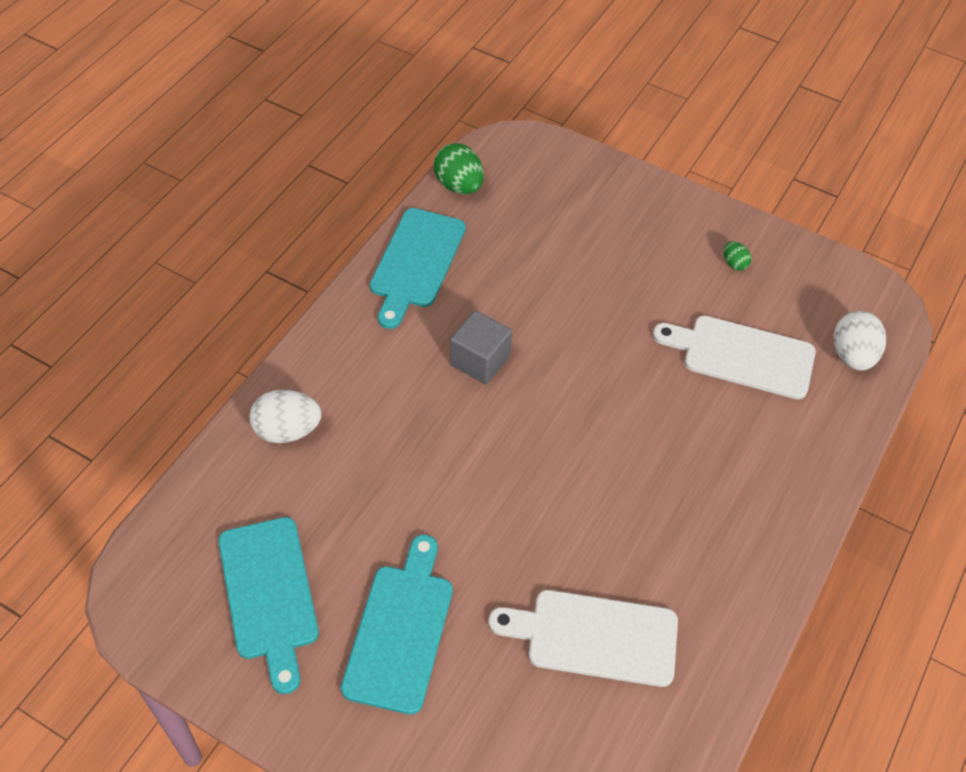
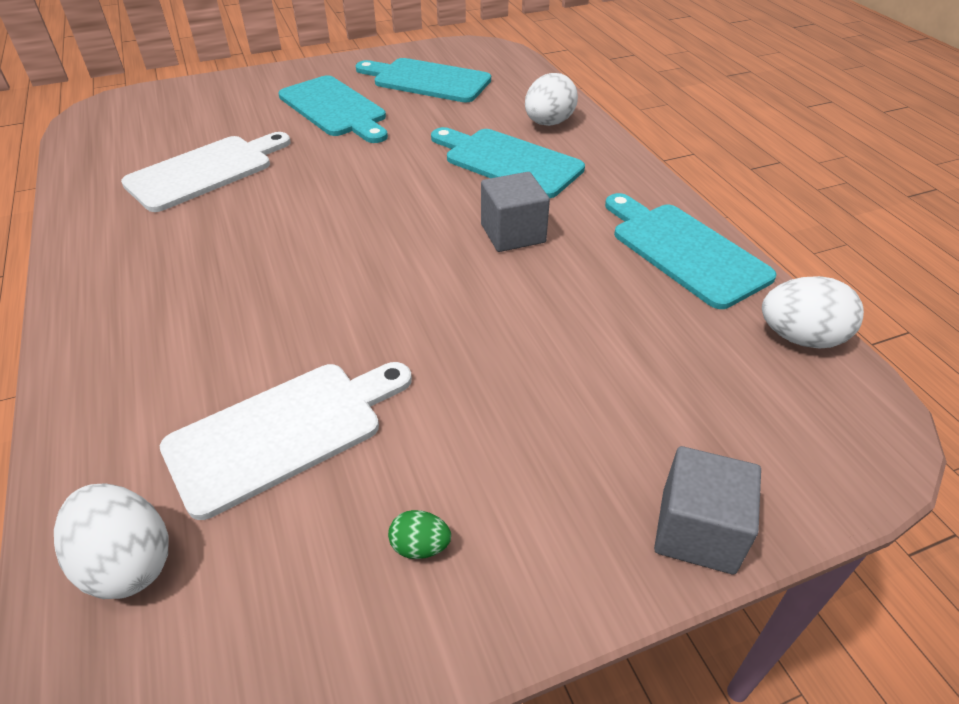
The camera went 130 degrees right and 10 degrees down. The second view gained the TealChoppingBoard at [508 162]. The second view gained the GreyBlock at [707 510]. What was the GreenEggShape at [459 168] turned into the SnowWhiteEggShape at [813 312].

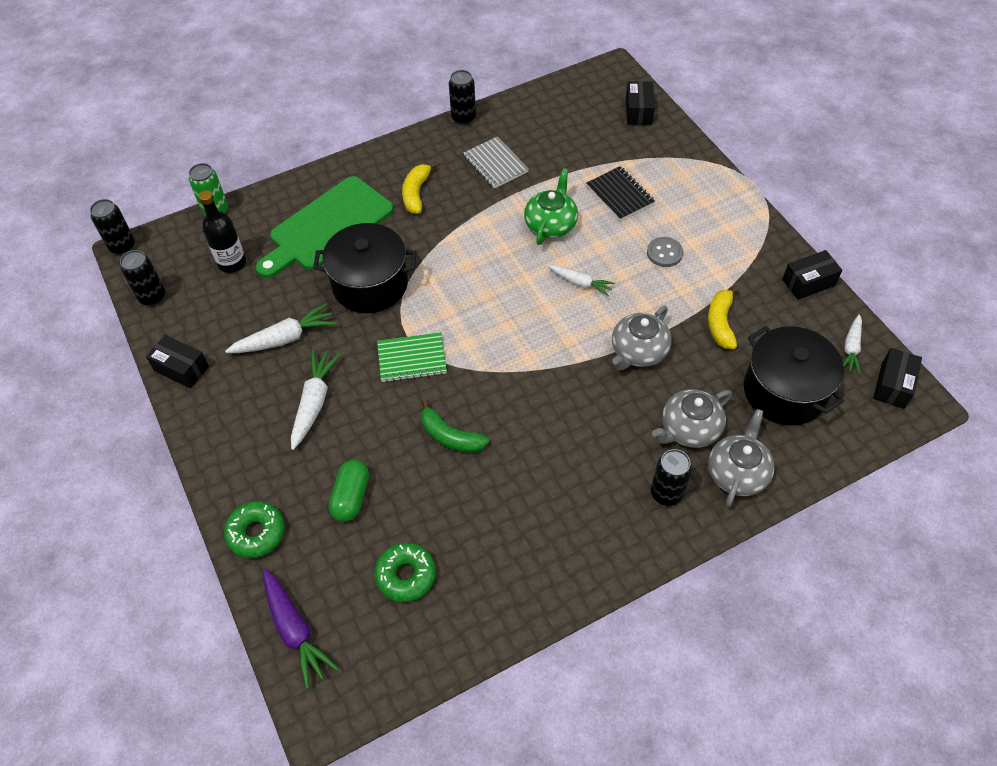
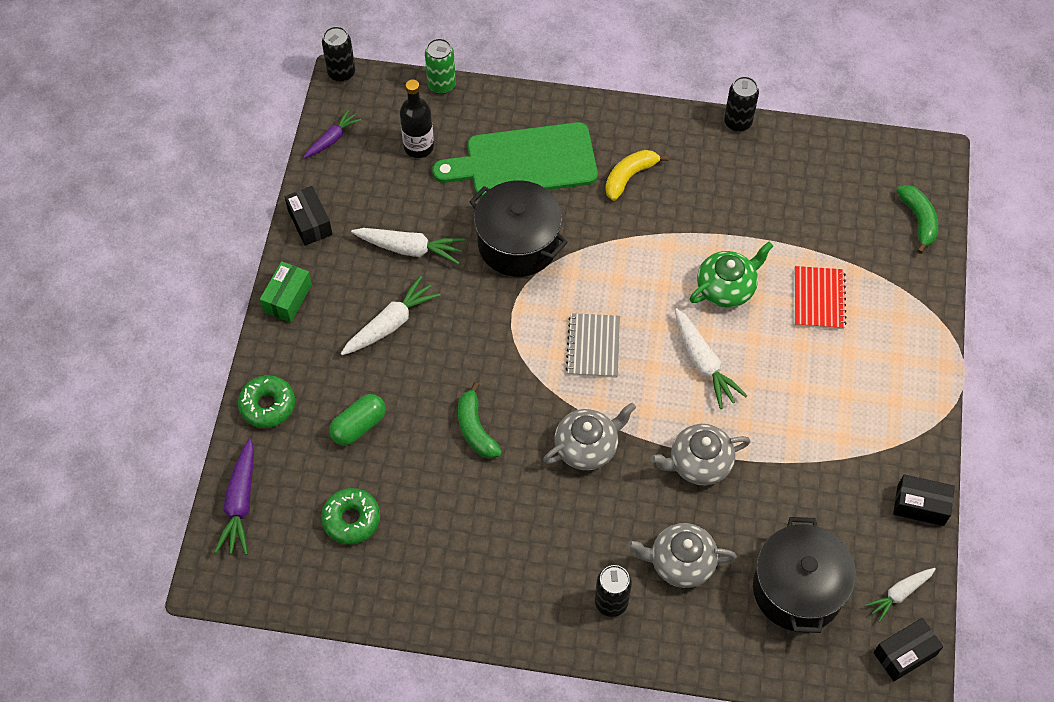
The camera went 35 degrees right and 5 degrees up. The second view lost the GreenExerciseBook at [412 357]. The second view lost the GreySewingButton at [665 252]. The second view lost the BrightYellowBananaFruit at [723 317]. The second view gained the GreenPackage at [286 292]. The GreyExerciseBook ended up elsewhere, having gone from [496 162] to [593 345]. The GreyTeapot ended up elsewhere, having gone from [741 458] to [589 436]. Where the BlackCan stood at [142 278], the PurpleCarrot came to stand at [332 134]. Where the BlackPackage stood at [640 103], the GreenBananaFruit came to stand at [917 219]. What was the BlackExerciseBook at [620 193] turned into the CrimsonExerciseBook at [821 297]. The size of the SnowWhiteCarrot at [581 280] changed by a factor of 1.53.

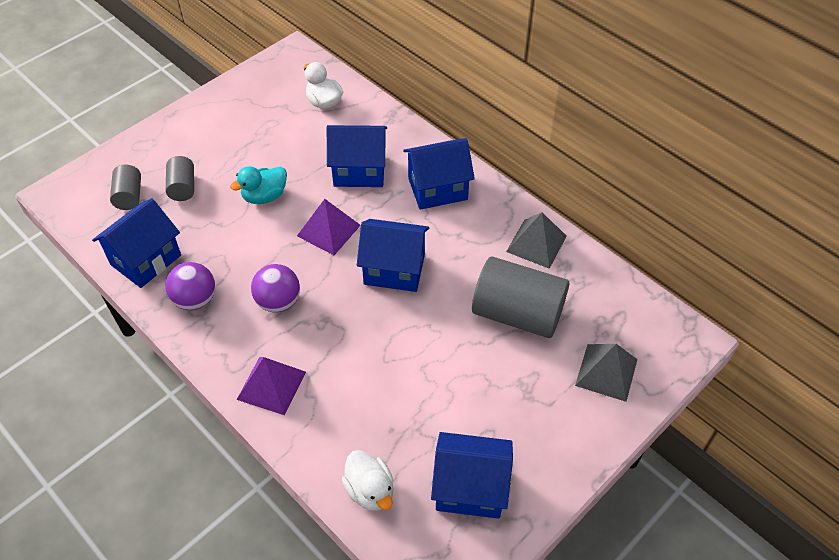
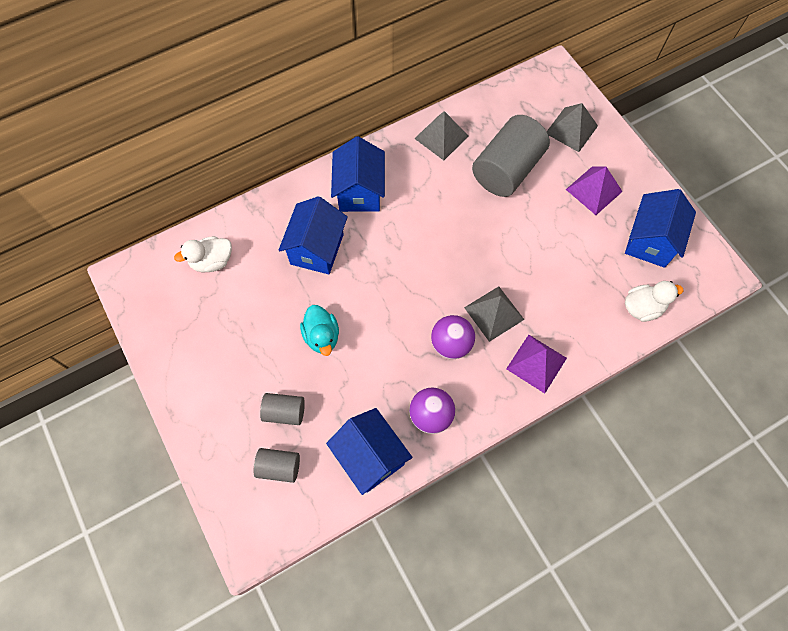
The camera went 75 degrees left and 15 degrees up. The second view lost the RoyalBlueToyHouse at [393 255]. The second view gained the GreySolidPyramid at [494 314]. The PurpleSolidPyramid ended up elsewhere, having gone from [329 227] to [594 190].

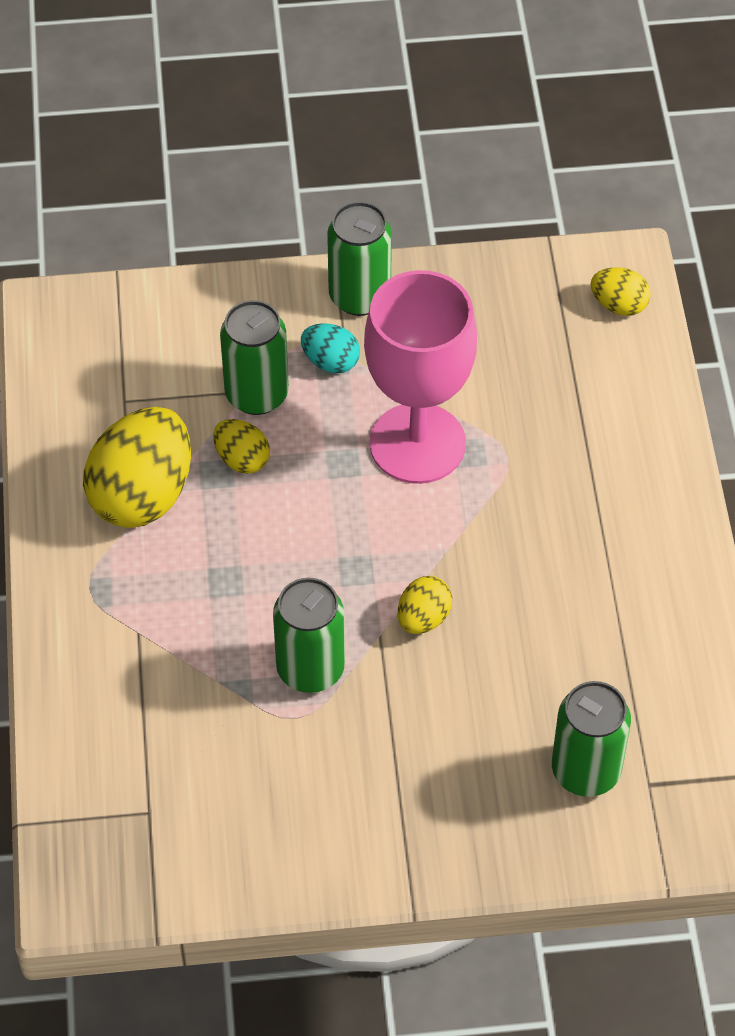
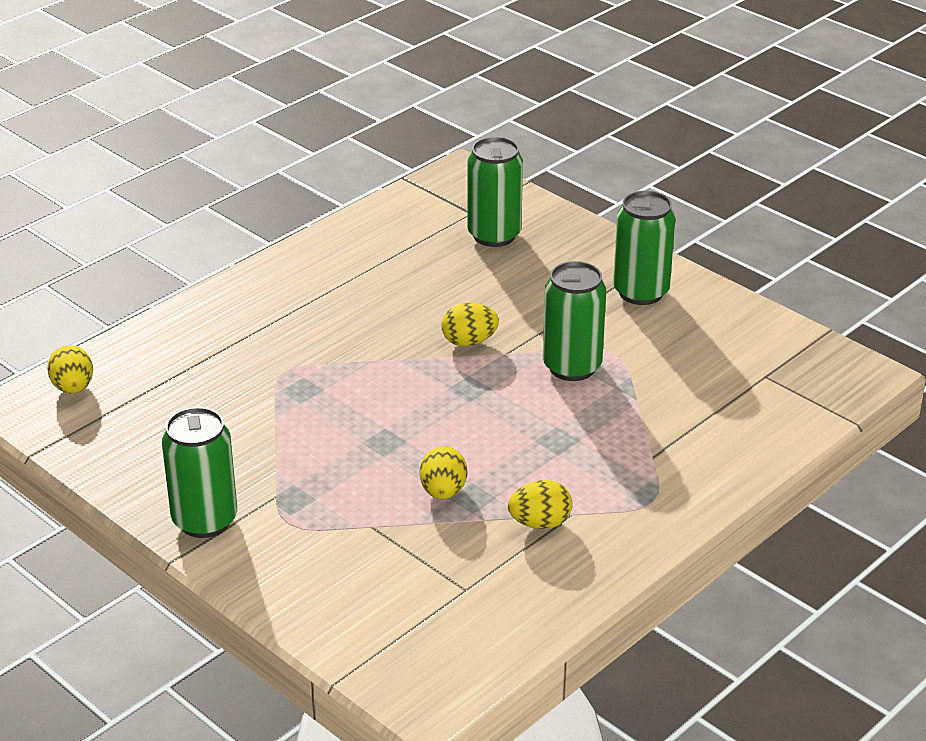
The camera went 130 degrees left and 20 degrees down. The second view lost the TealEggShape at [330 348]. The second view lost the PinkWineGlass at [420 377]. The GreenCan ended up elsewhere, having gone from [254 357] to [644 248]. The size of the BrightYellowEggShape at [137 467] changed by a factor of 0.49.

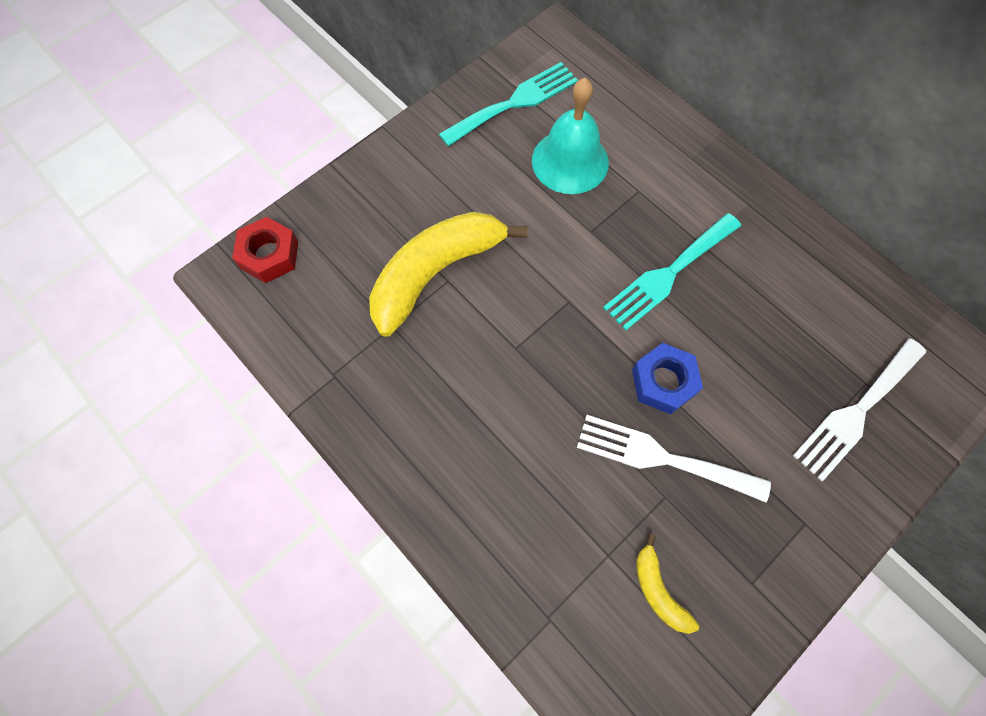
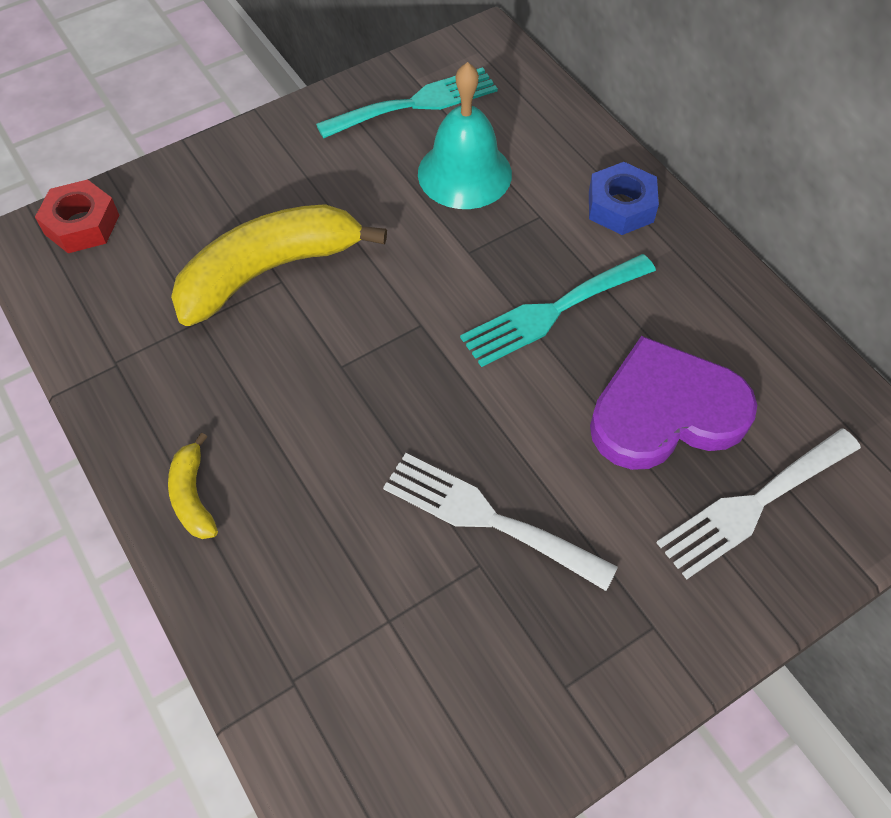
The camera went 10 degrees right and 10 degrees down. The second view gained the PurpleHeartShape at [673 403]. The RoyalBlueHexNut ended up elsewhere, having gone from [667 379] to [624 198]. The BrightYellowBananaFruit ended up elsewhere, having gone from [667 584] to [193 485].

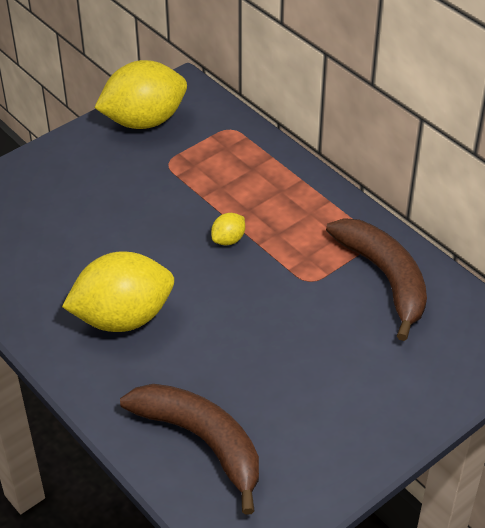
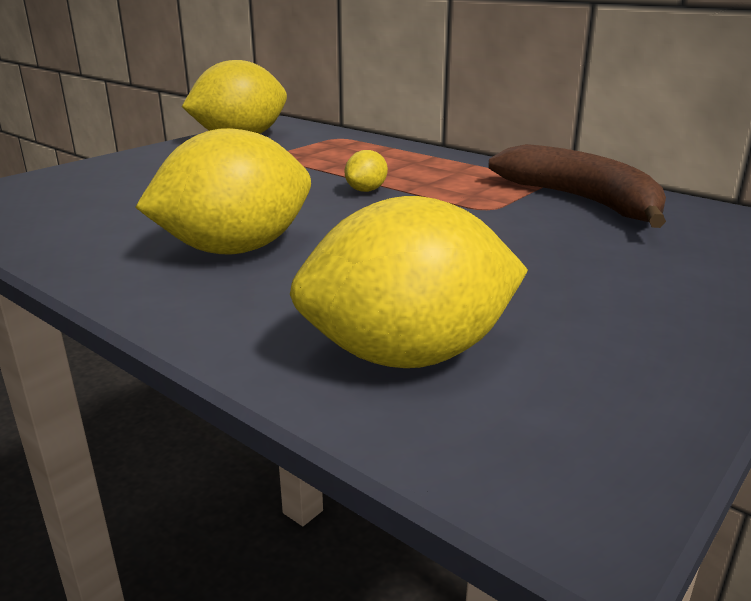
The camera went 10 degrees left and 20 degrees down. Where the BrownBananaFruit stood at [189 449], the BrightYellowLemon came to stand at [409 282].

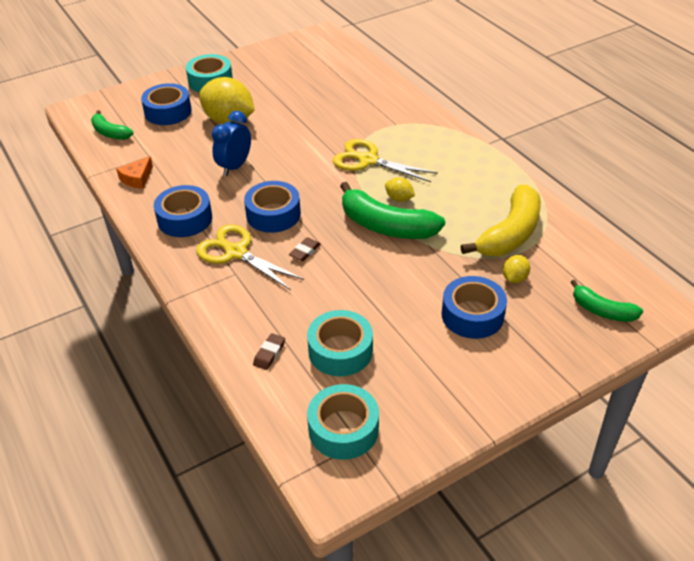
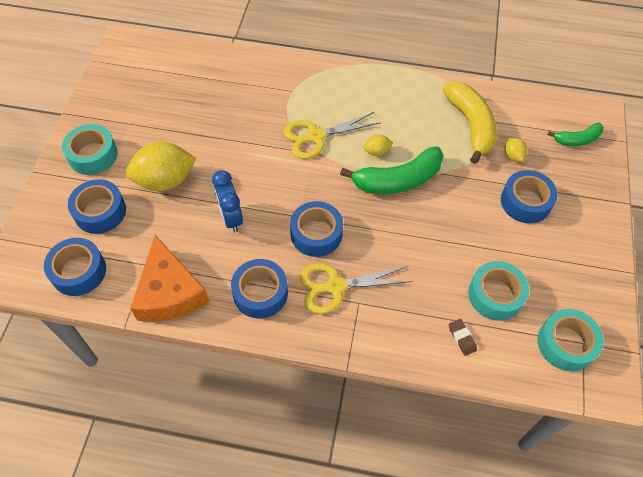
The camera went 50 degrees left and 15 degrees up. The second view lost the BrownPencilEraser at [305 249]. Where the GreenBananaFruit stood at [112 125], the RoyalBlueRollOfTape came to stand at [75 267]. The size of the BrightOrangeCheeseWedge at [134 172] changed by a factor of 2.11.

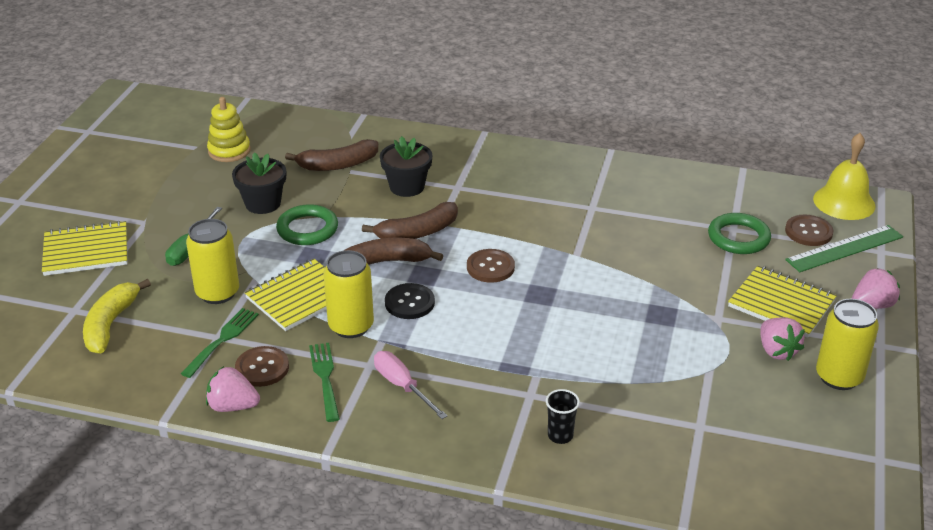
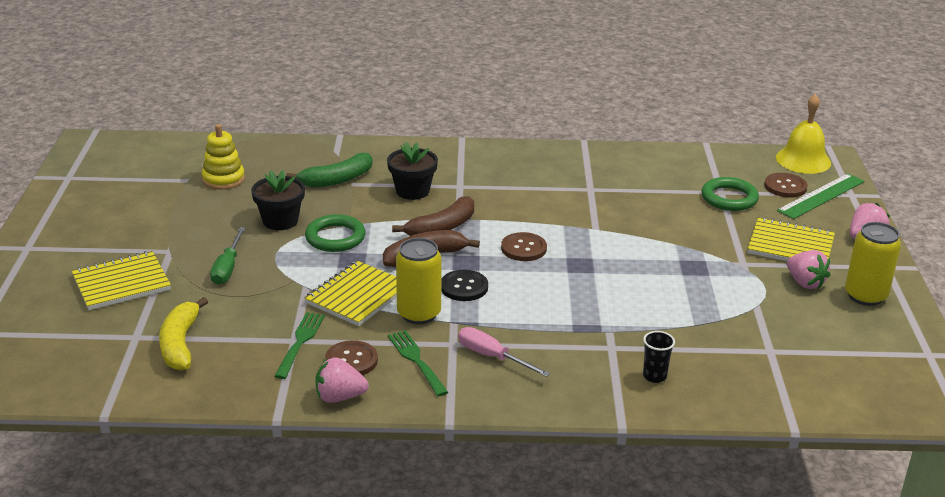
The camera went 15 degrees left and 5 degrees down. The second view lost the BrightYellowCan at [212 261]. What was the BrownBananaFruit at [331 155] turned into the GreenBananaFruit at [329 170].

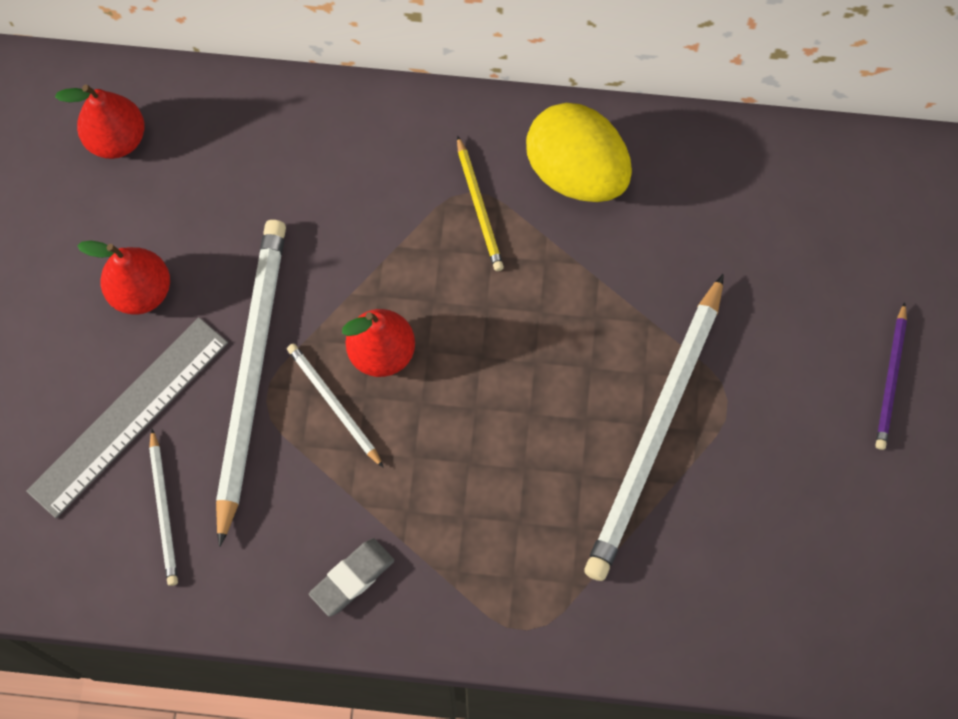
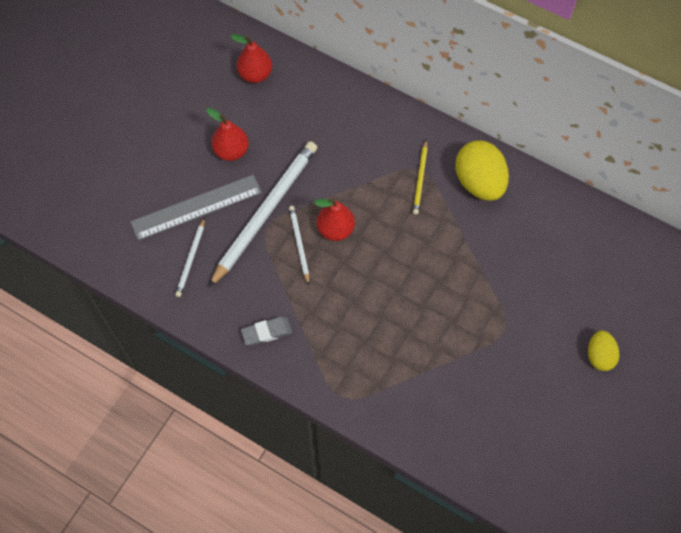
The camera went 25 degrees right and 5 degrees down. The second view lost the SnowWhiteLeadPencil at [654 427]. Where the PurpleLeadPencil stood at [891 376], the BrightYellowEggShape came to stand at [603 351].

